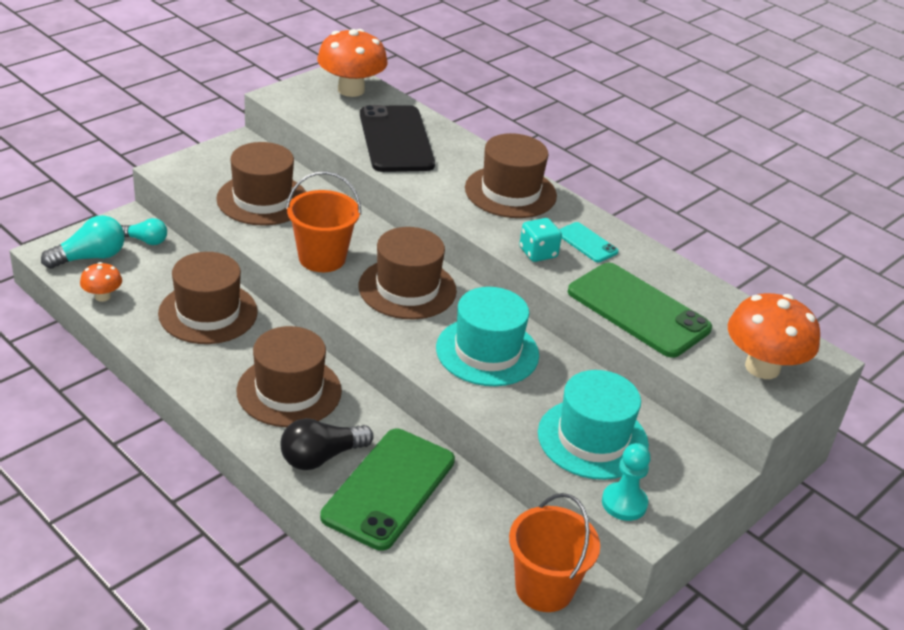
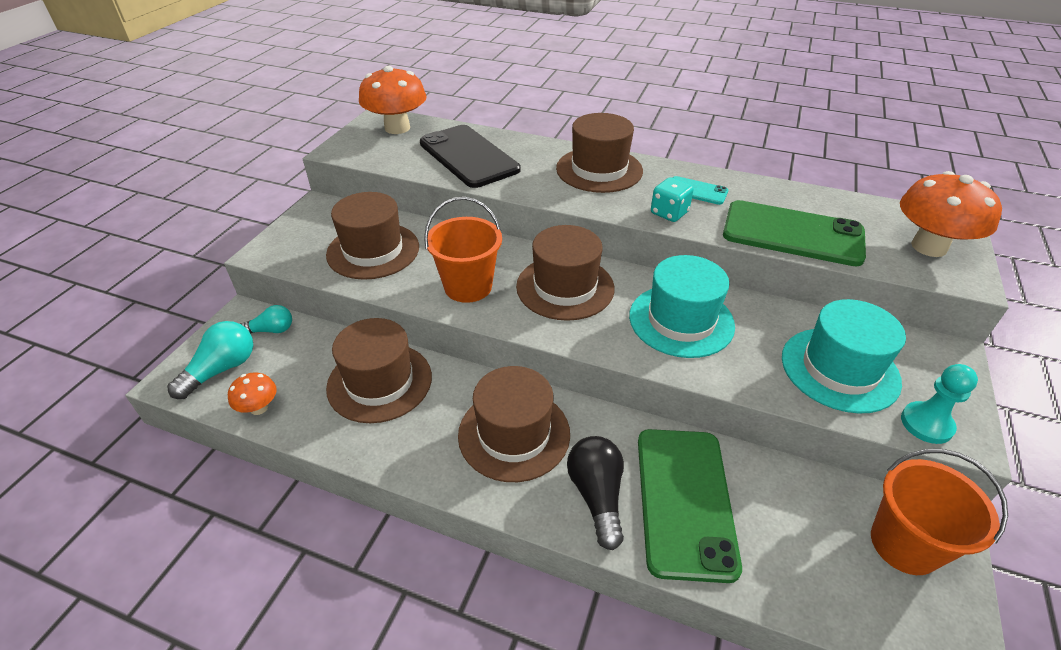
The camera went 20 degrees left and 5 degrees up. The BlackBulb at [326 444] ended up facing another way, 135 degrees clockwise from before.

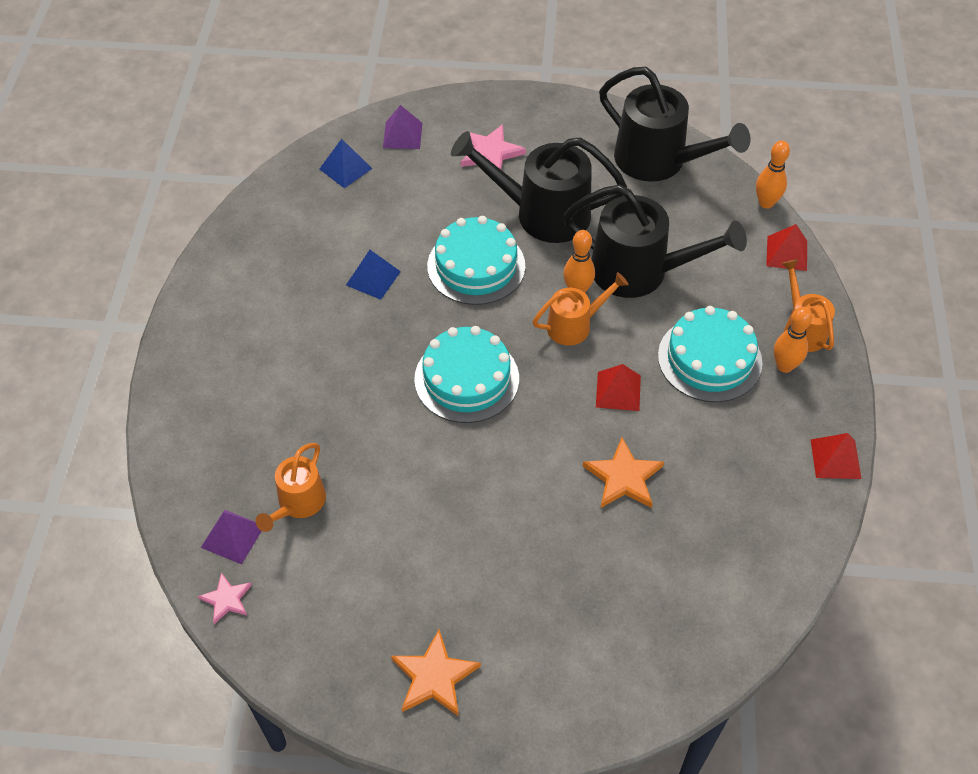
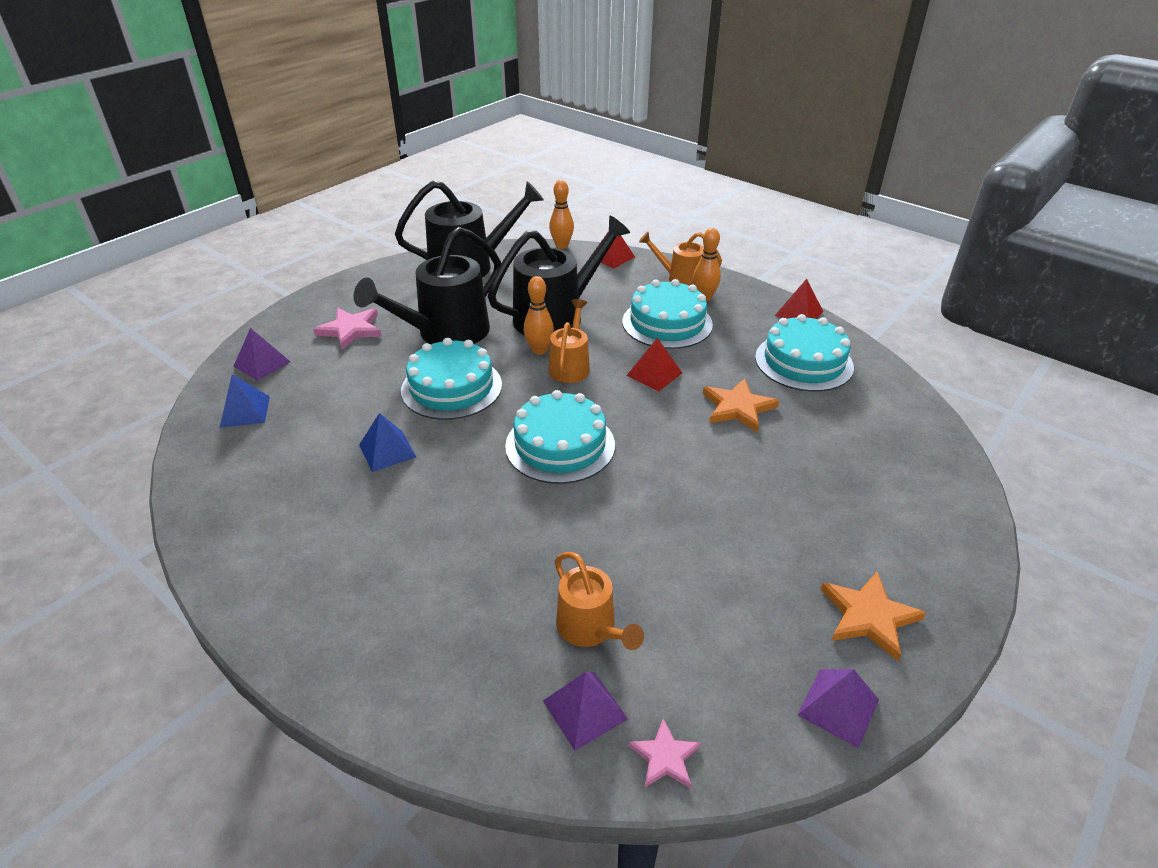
The camera went 55 degrees left and 15 degrees down. The second view gained the TealGateau at [804 353]. The second view gained the PurpleSolidPyramid at [838 708].

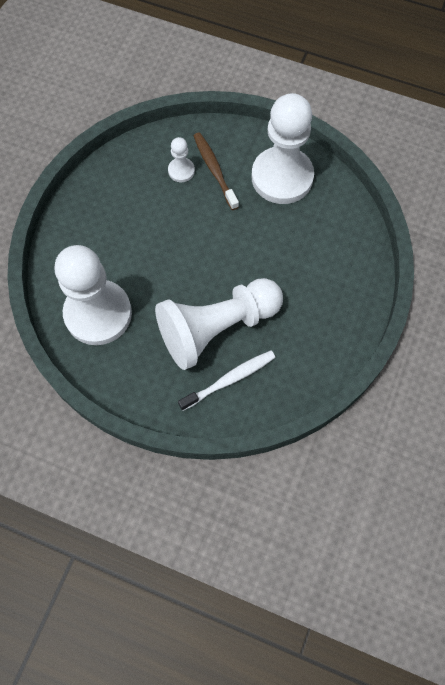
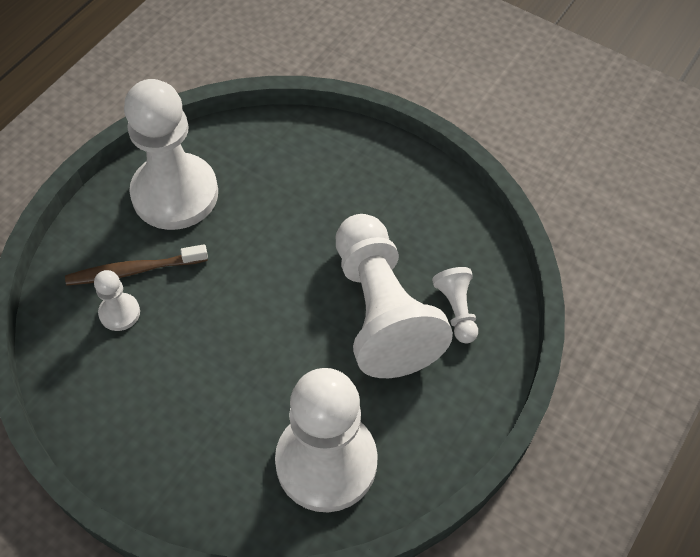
The camera went 80 degrees left and 10 degrees down. Where the SnowWhiteToothBrush stood at [227 380], the SnowWhitePawn came to stand at [455 305].

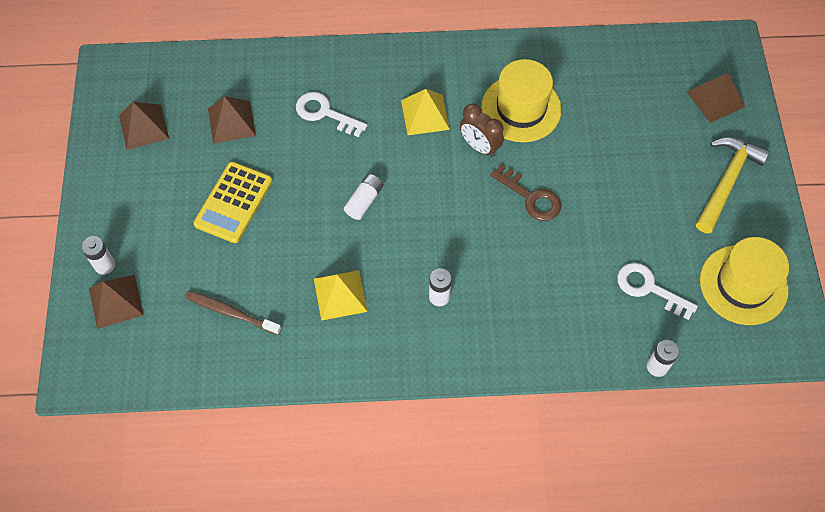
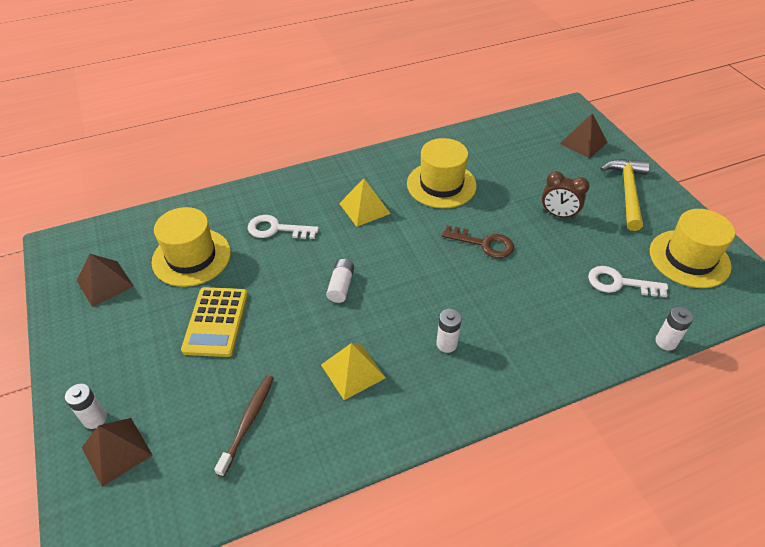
The camera went 20 degrees left and 15 degrees down. The BrownAlarmClock ended up elsewhere, having gone from [482 131] to [566 195]. Where the BrownSolidPyramid stood at [232 120], the BrightYellowHat came to stand at [191 247]. The BrownToothBrush at [233 313] ended up facing another way, 105 degrees clockwise from before.

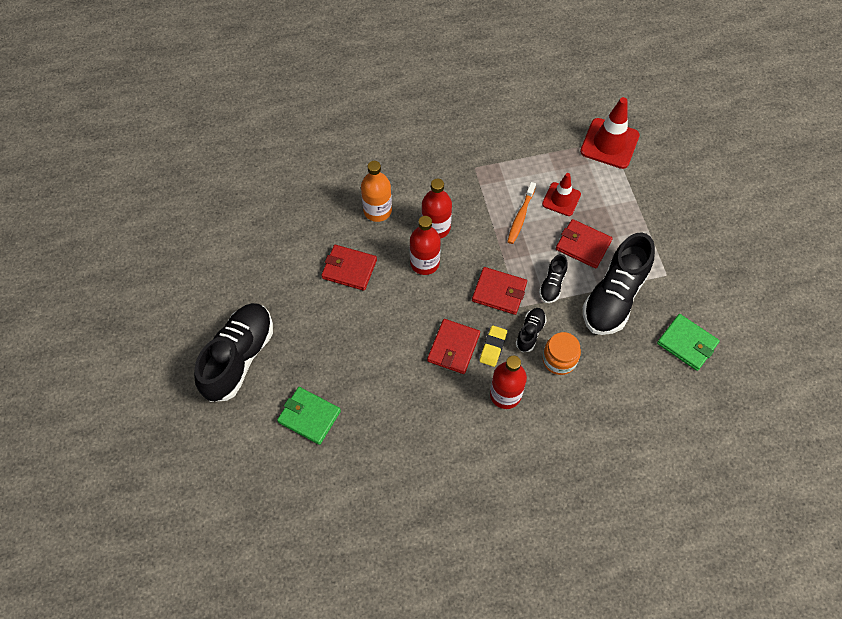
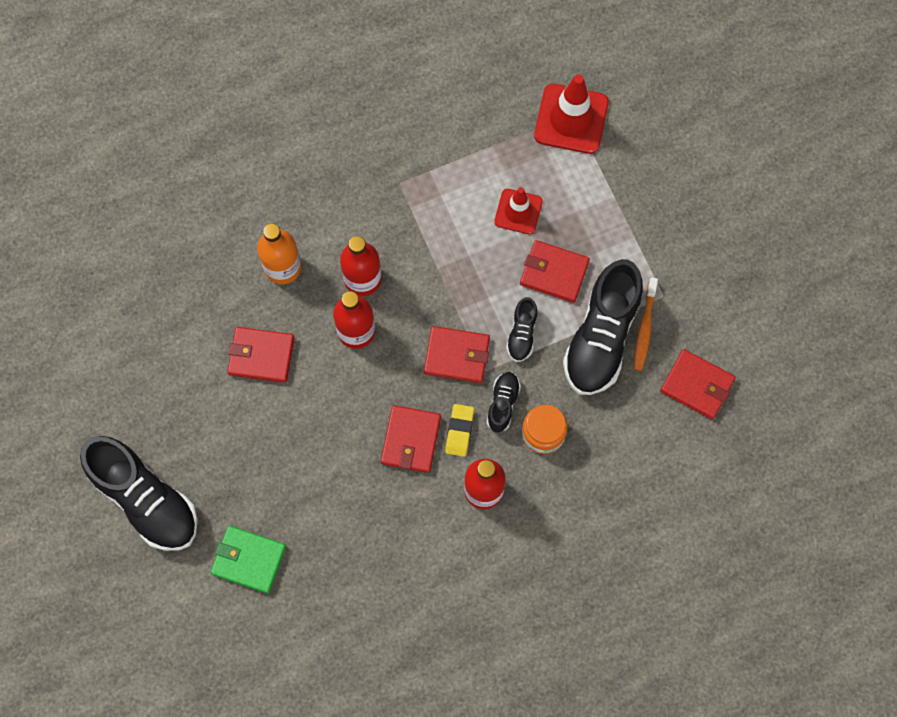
The camera went 10 degrees left and 10 degrees up. The BrightOrangeToothBrush ended up elsewhere, having gone from [521 213] to [646 323]. What was the GreenBillfold at [688 342] turned into the CrimsonBillfold at [698 384]. The BlackSneaker at [233 352] ended up facing another way, 120 degrees clockwise from before.

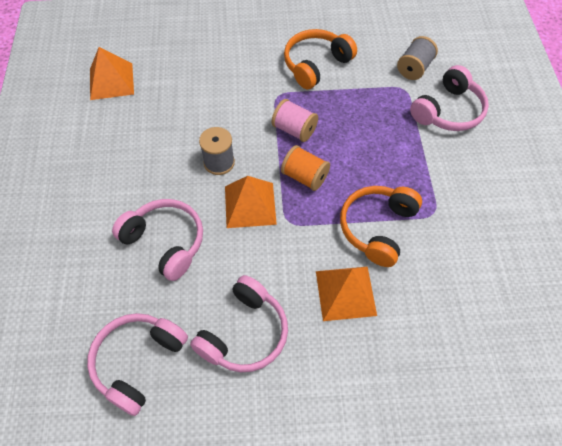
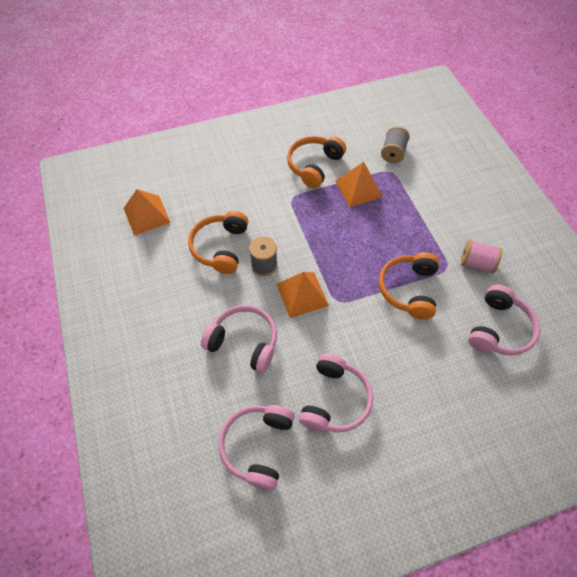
The camera went 15 degrees left and 0 degrees up. The second view lost the BrightOrangeBobbin at [305 168]. The second view gained the BrightOrangeHeadphones at [218 242]. The PinkBobbin ended up elsewhere, having gone from [295 120] to [481 256]. The BrightOrangeSolidPyramid ended up elsewhere, having gone from [346 293] to [359 184]. The PinkHeadphones ended up elsewhere, having gone from [449 98] to [504 320].

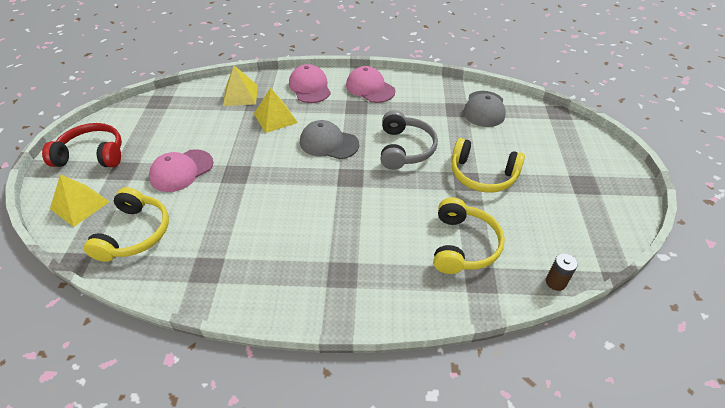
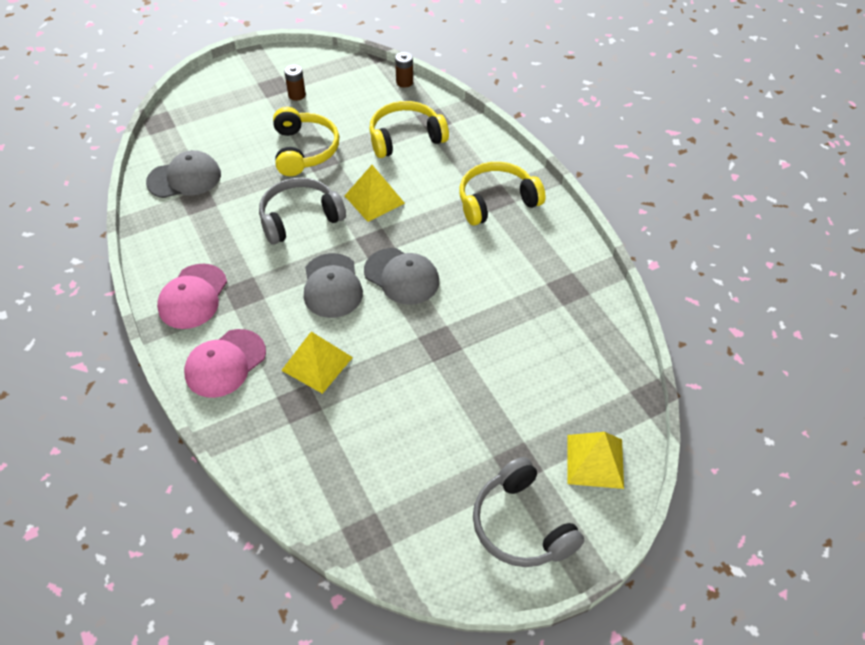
The camera went 120 degrees left and 5 degrees up. The second view lost the PinkPeakedCap at [181 170]. The second view gained the BrownPowerCell at [295 82]. The second view gained the GreyPeakedCap at [401 276]. The BrightYellowHeadphones ended up elsewhere, having gone from [126 224] to [502 194]. The BrightYellowSolidPyramid ended up elsewhere, having gone from [240 86] to [375 193]. What was the CrimsonHeadphones at [82 145] turned into the GreyHeadphones at [528 512].

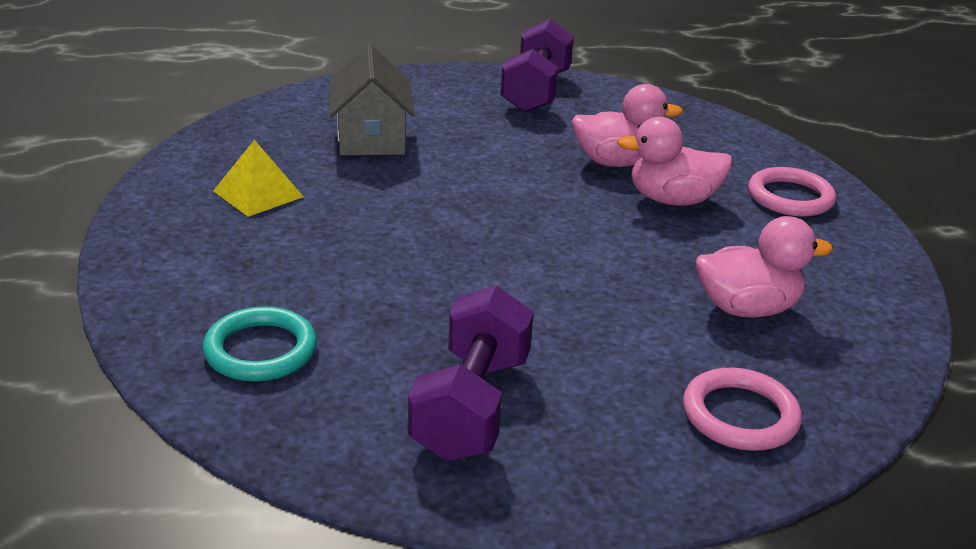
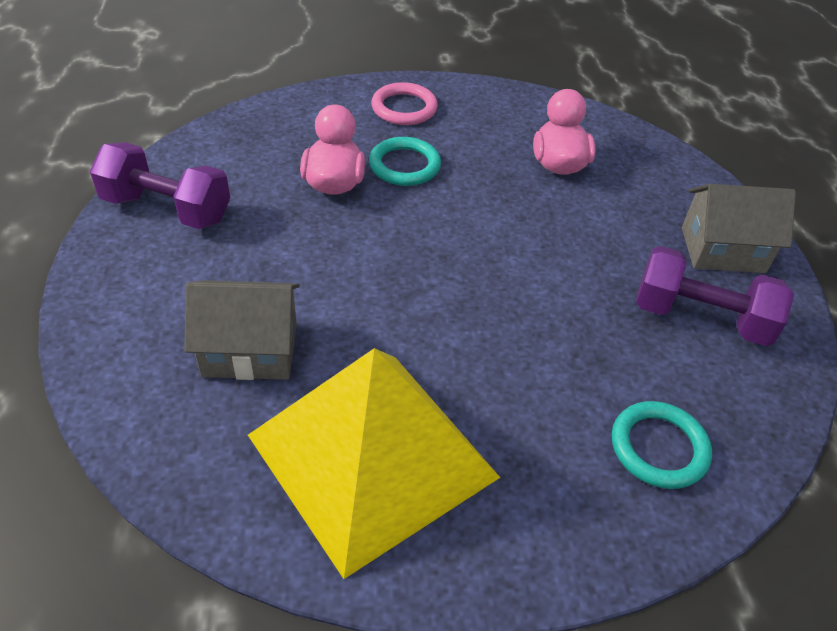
The camera went 85 degrees left and 15 degrees up. The second view lost the PinkHoop at [742 409]. The second view gained the GreyToyHouse at [739 228]. Where the PinkDuck stood at [675 161], the TealHoop came to stand at [405 161]. The size of the BrightYellowSolidPyramid at [258 178] changed by a factor of 2.49.

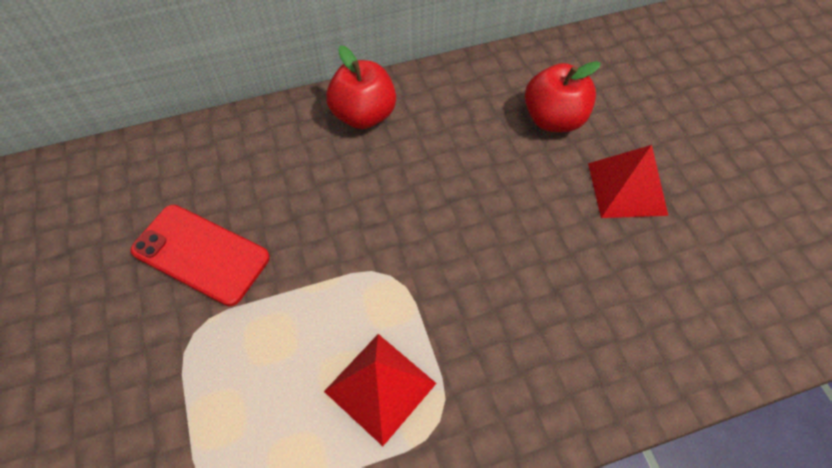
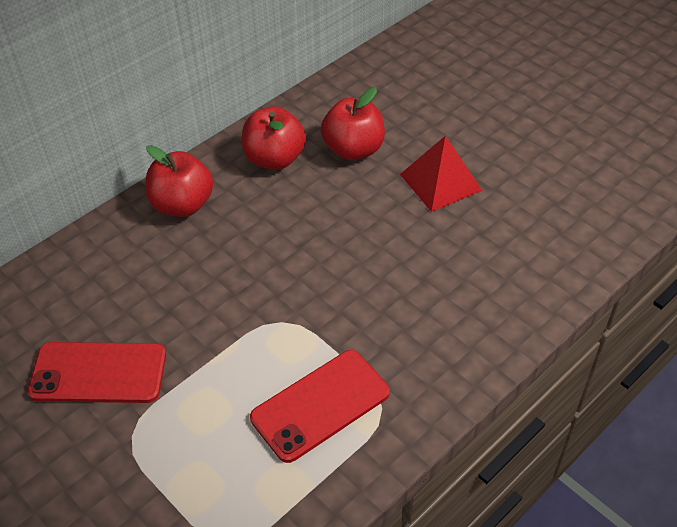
The camera went 25 degrees left and 10 degrees down. The second view gained the CrimsonApple at [274 138]. Where the CrimsonSolidPyramid stood at [380 390], the CrimsonSmartphone came to stand at [320 406].

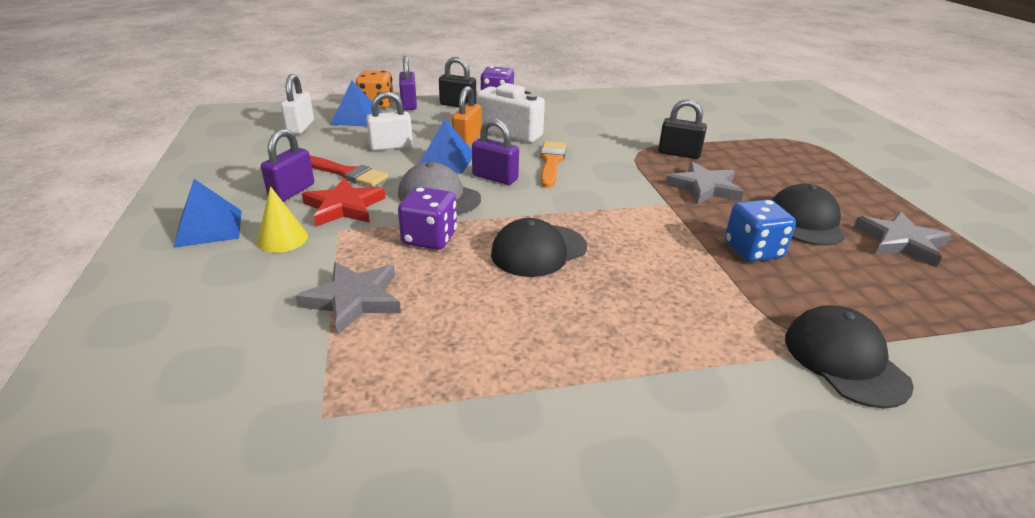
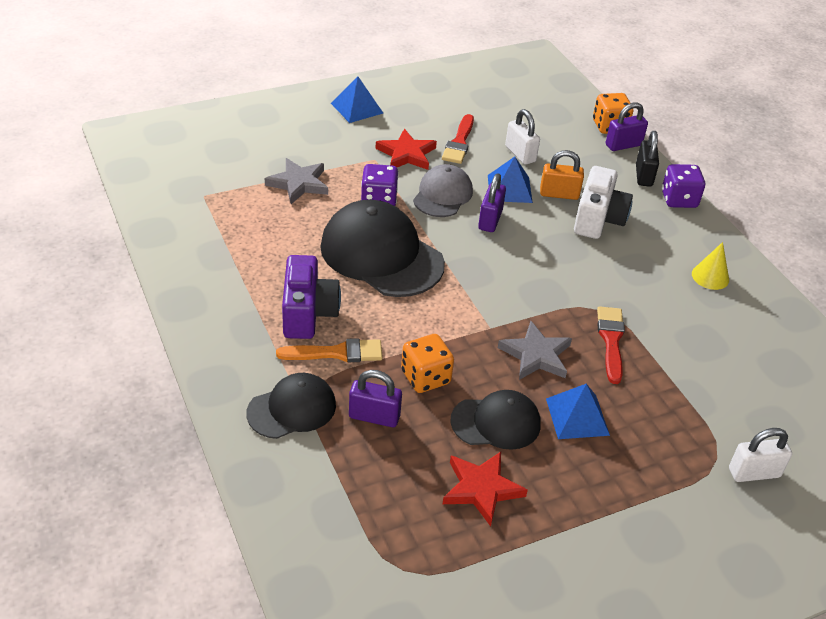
The camera went 75 degrees right and 10 degrees up. The second view gained the PurpleCompactCamera at [311 297]. The BrightYellowConeShape ended up elsewhere, having gone from [282 219] to [710 266]. The PurpleLock ended up elsewhere, having gone from [287 165] to [375 398]. The SnowWhiteLock ended up elsewhere, having gone from [297 104] to [760 455]. The RoyalBlueSolidPyramid ended up elsewhere, having gone from [356 104] to [578 411]. The BrightOrangePaintbrush ended up elsewhere, having gone from [553 164] to [329 350]. Where the BlackLock stood at [682 129], the CrimsonPaintbrush came to stand at [611 345]. What was the RoyalBlueDice at [760 230] turned into the BrightOrangeDice at [427 363]. What was the GreyStar at [903 240] turned into the CrimsonStar at [485 489]. The size of the BlackPeakedCap at [539 247] changed by a factor of 1.72.

